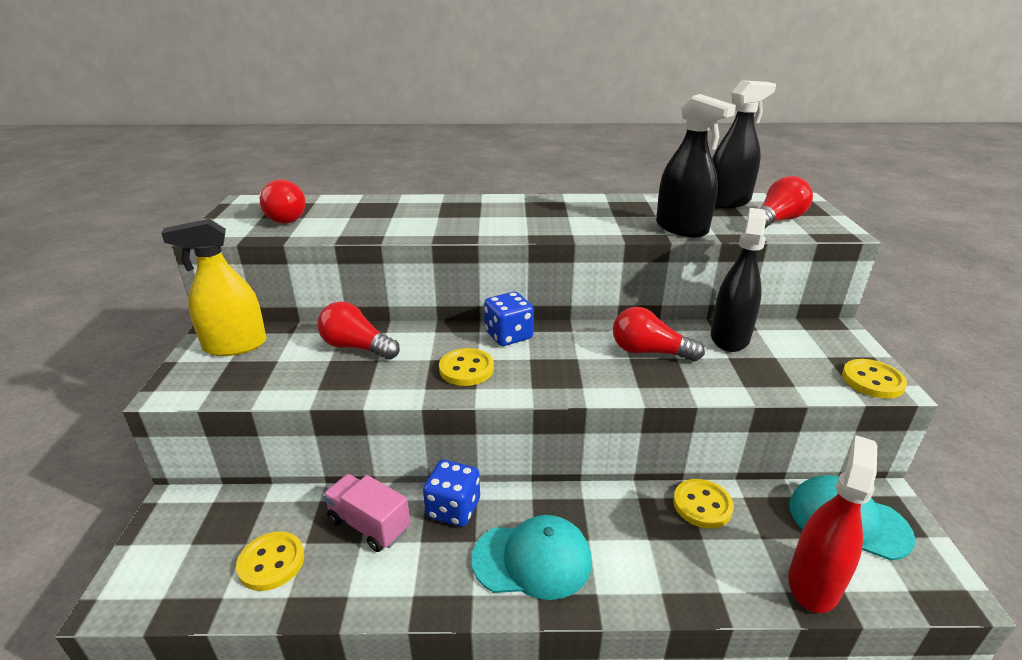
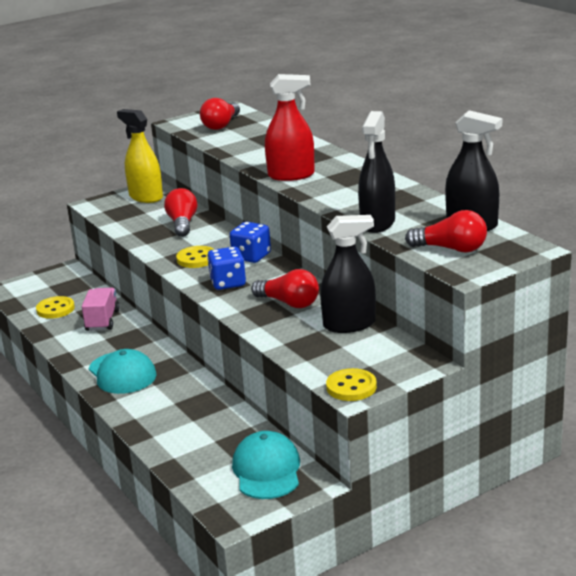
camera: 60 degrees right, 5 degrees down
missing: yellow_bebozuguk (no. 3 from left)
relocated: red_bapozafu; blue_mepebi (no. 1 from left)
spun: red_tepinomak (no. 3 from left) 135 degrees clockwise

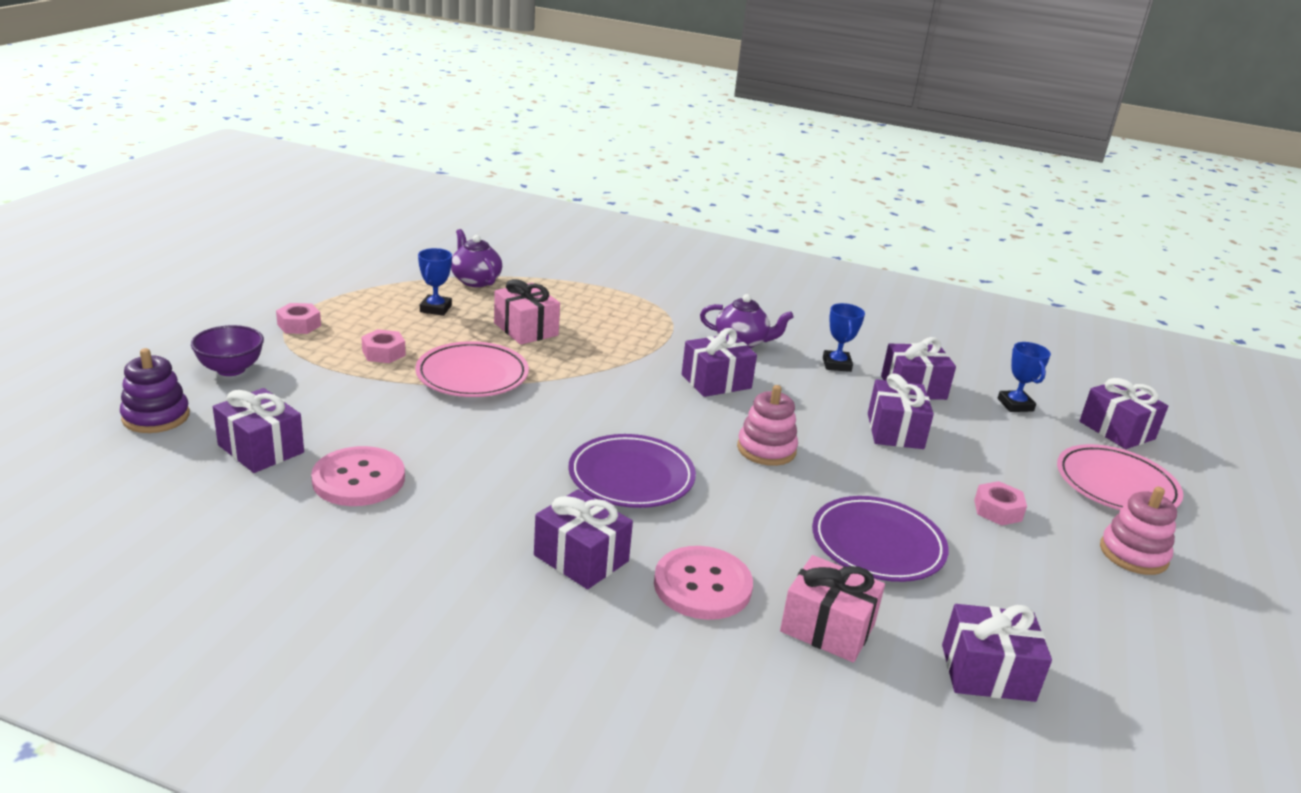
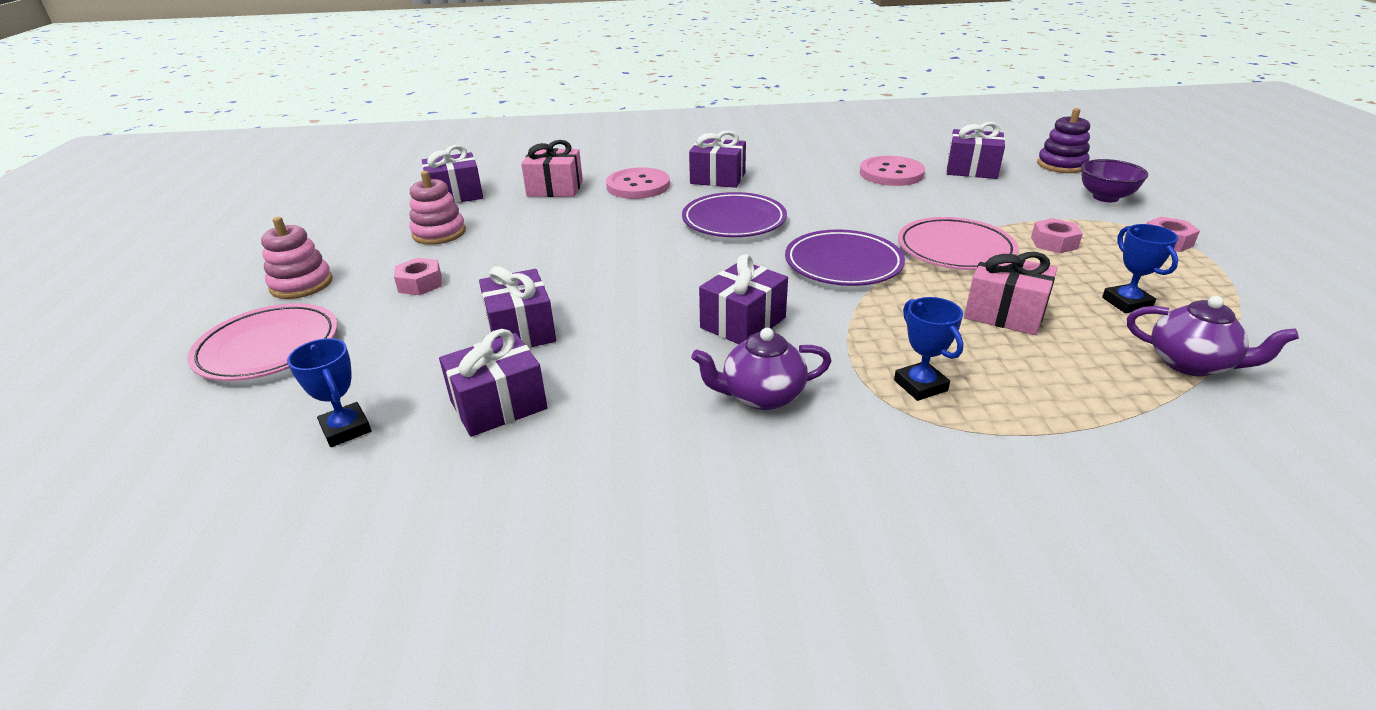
camera: 160 degrees right, 5 degrees up
missing: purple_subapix (no. 7 from left)
relocated: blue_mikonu (no. 2 from left); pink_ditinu (no. 1 from left in the first image) to pink_ditinu (no. 2 from left); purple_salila (no. 2 from left)

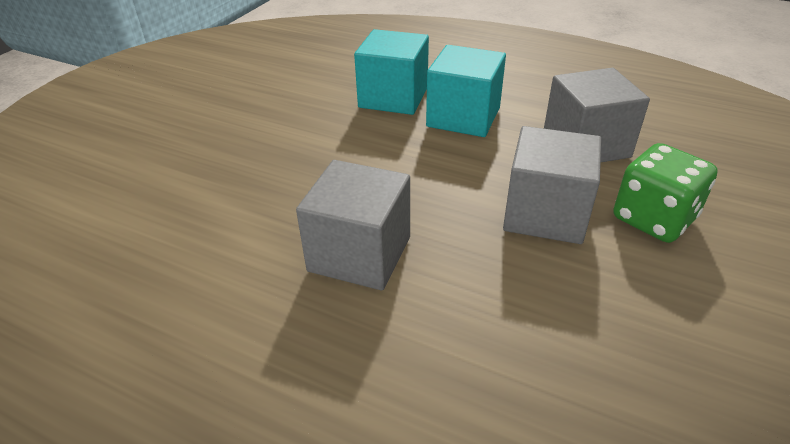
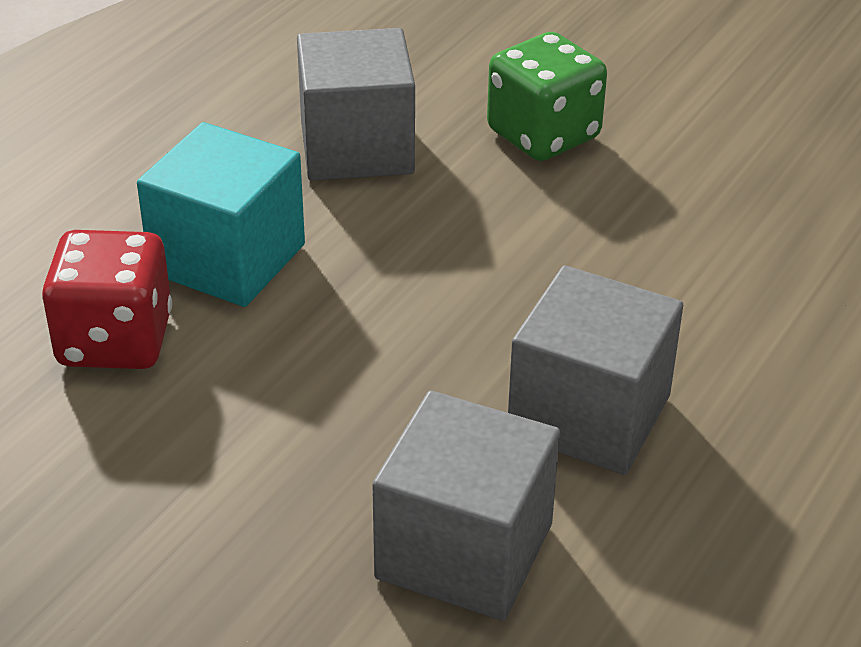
camera: 85 degrees left, 0 degrees up
relocated: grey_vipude (no. 2 from left)
exchanged: turquoise_vipude (no. 1 from left) to red_mepebi

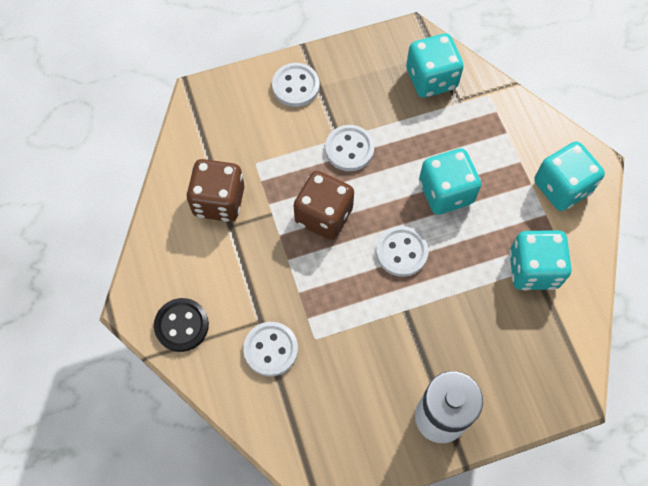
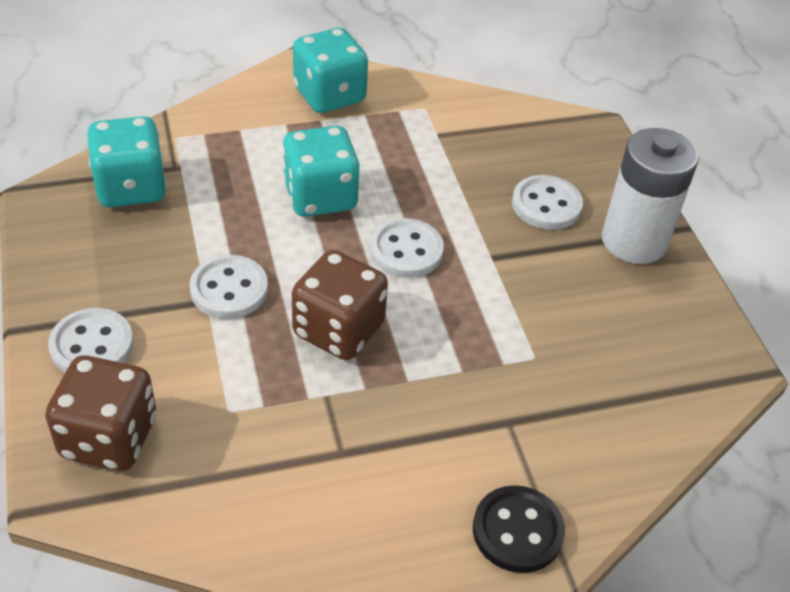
camera: 90 degrees left, 20 degrees down
missing: turquoise_mepebi (no. 3 from left)
relocated: brown_mepebi (no. 1 from left); white_bebozuguk (no. 1 from left in the first image) to white_bebozuguk (no. 4 from left)

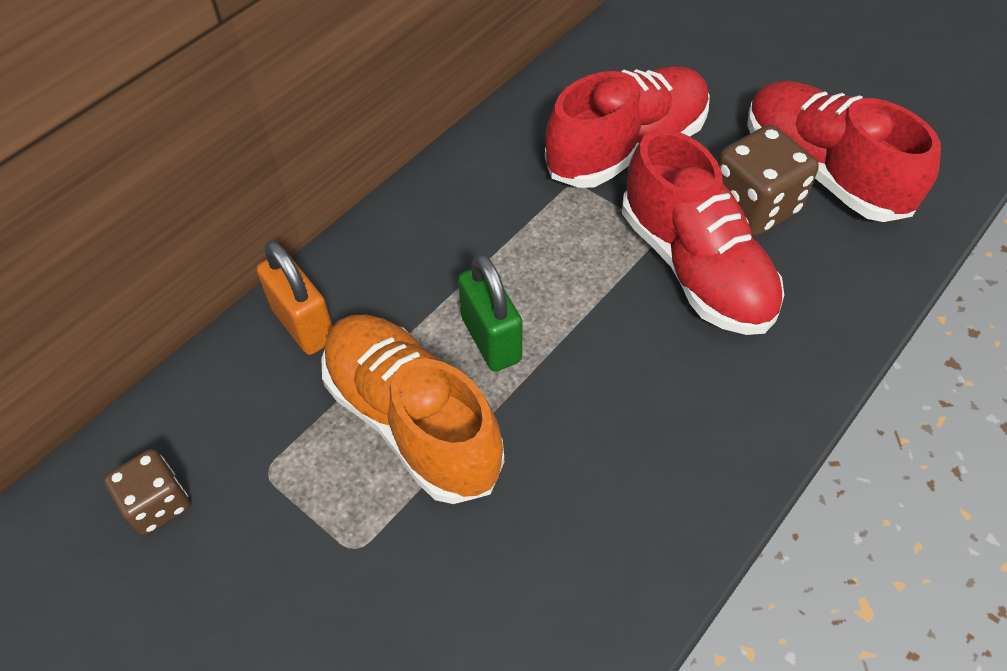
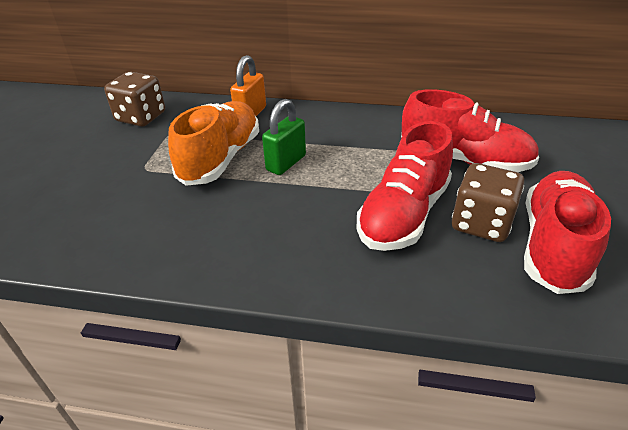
camera: 60 degrees right, 15 degrees down
size: brown_mepebi (no. 1 from left) x1.58

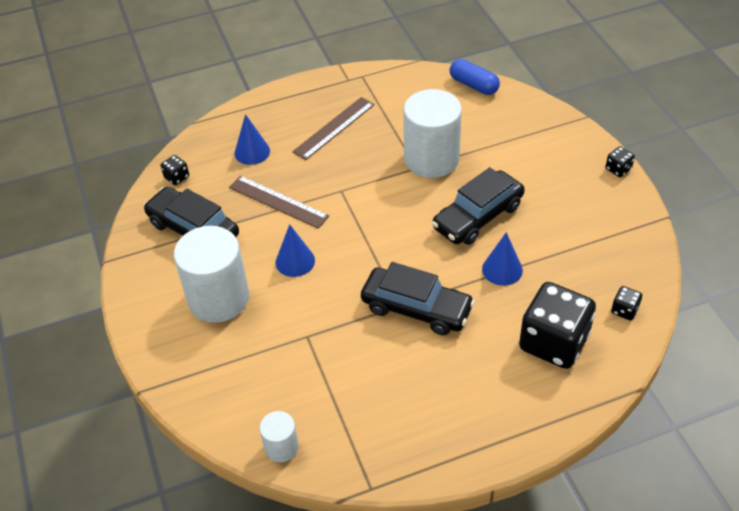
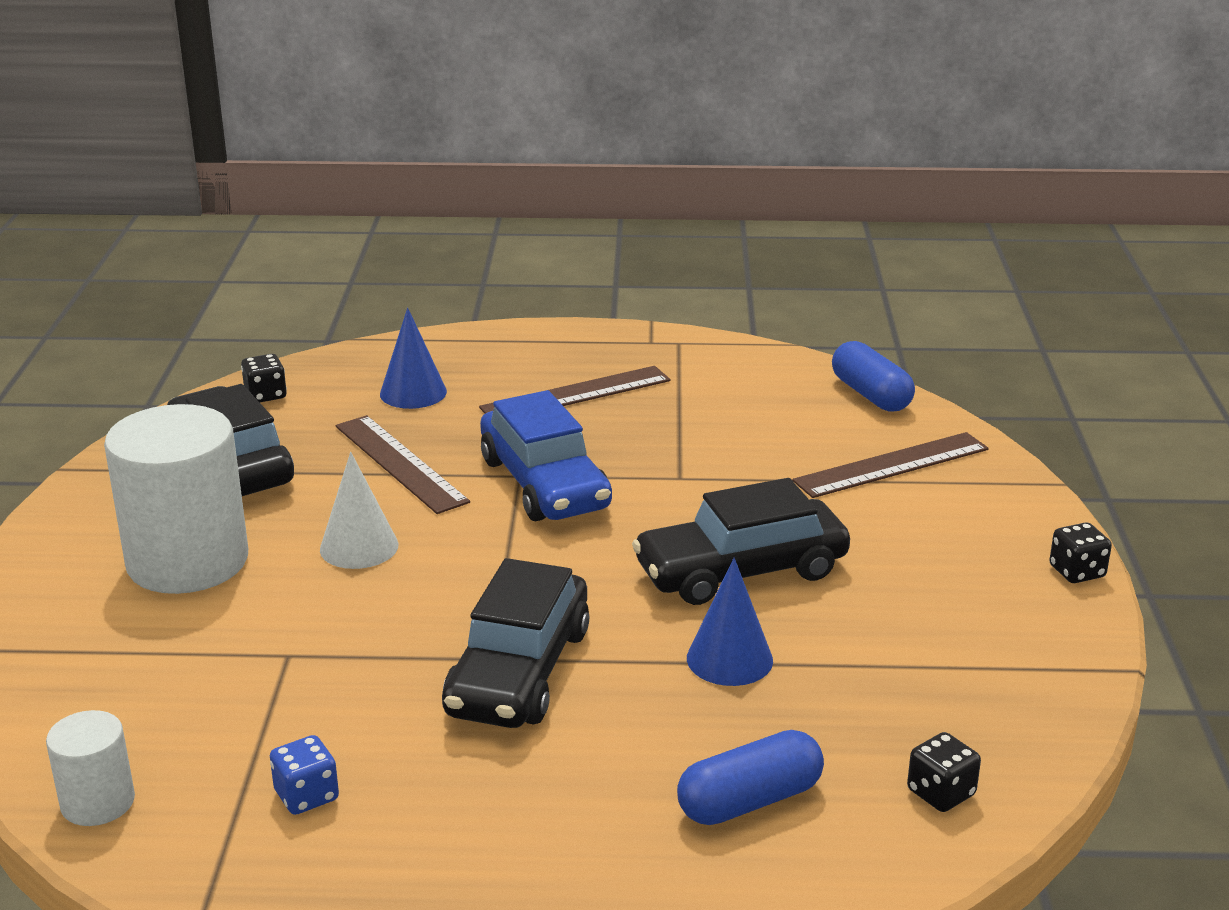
camera: 20 degrees right, 20 degrees down
missing: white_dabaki (no. 3 from left)
appeared: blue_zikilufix; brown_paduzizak (no. 3 from left); blue_mepebi
exchanged: black_mepebi (no. 2 from left) to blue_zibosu (no. 1 from left)
colour: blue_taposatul (no. 2 from left) to white_taposatul
spun: black_zikilufix (no. 2 from left) 60 degrees clockwise

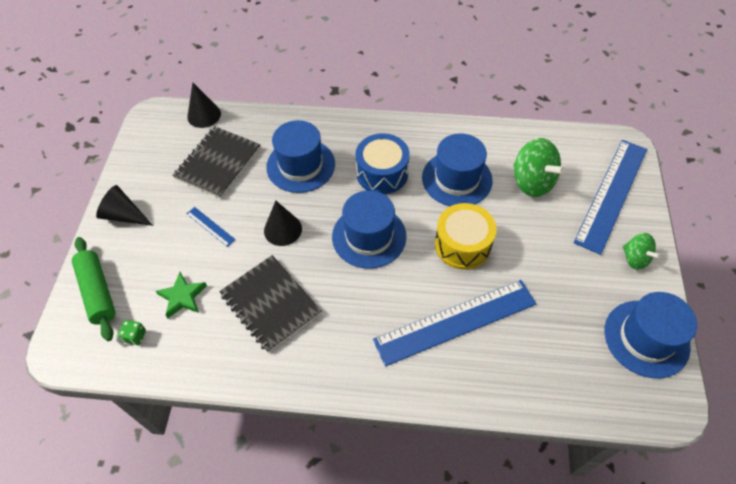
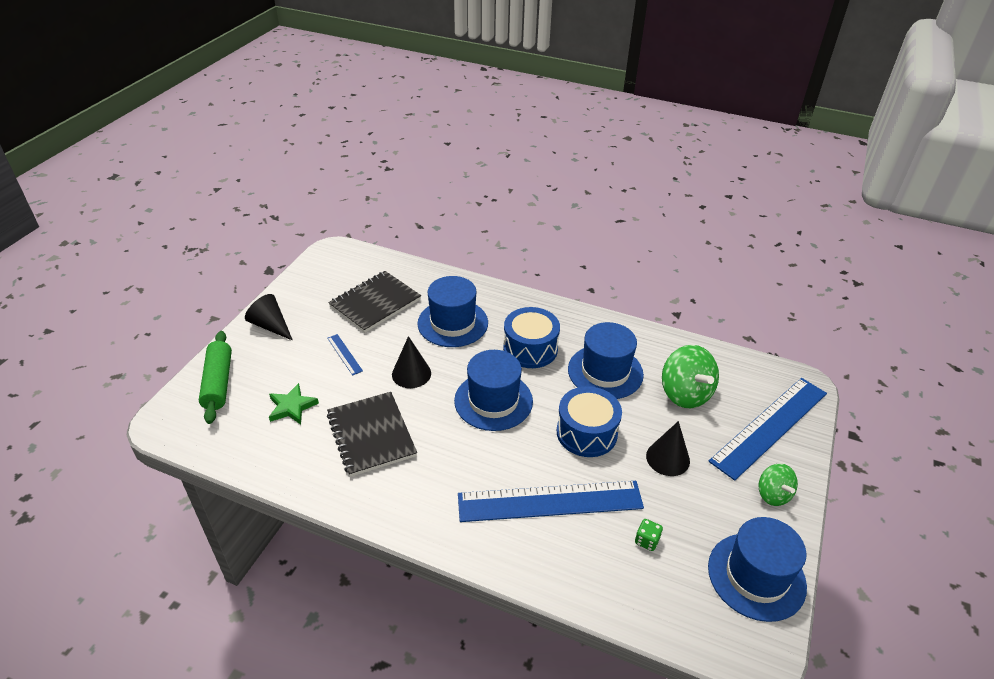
camera: 15 degrees right, 15 degrees down
relocated: black_taposatul (no. 2 from left in the first image) to black_taposatul (no. 3 from left); green_mepebi
colour: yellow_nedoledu to blue_nedoledu (no. 2 from left)

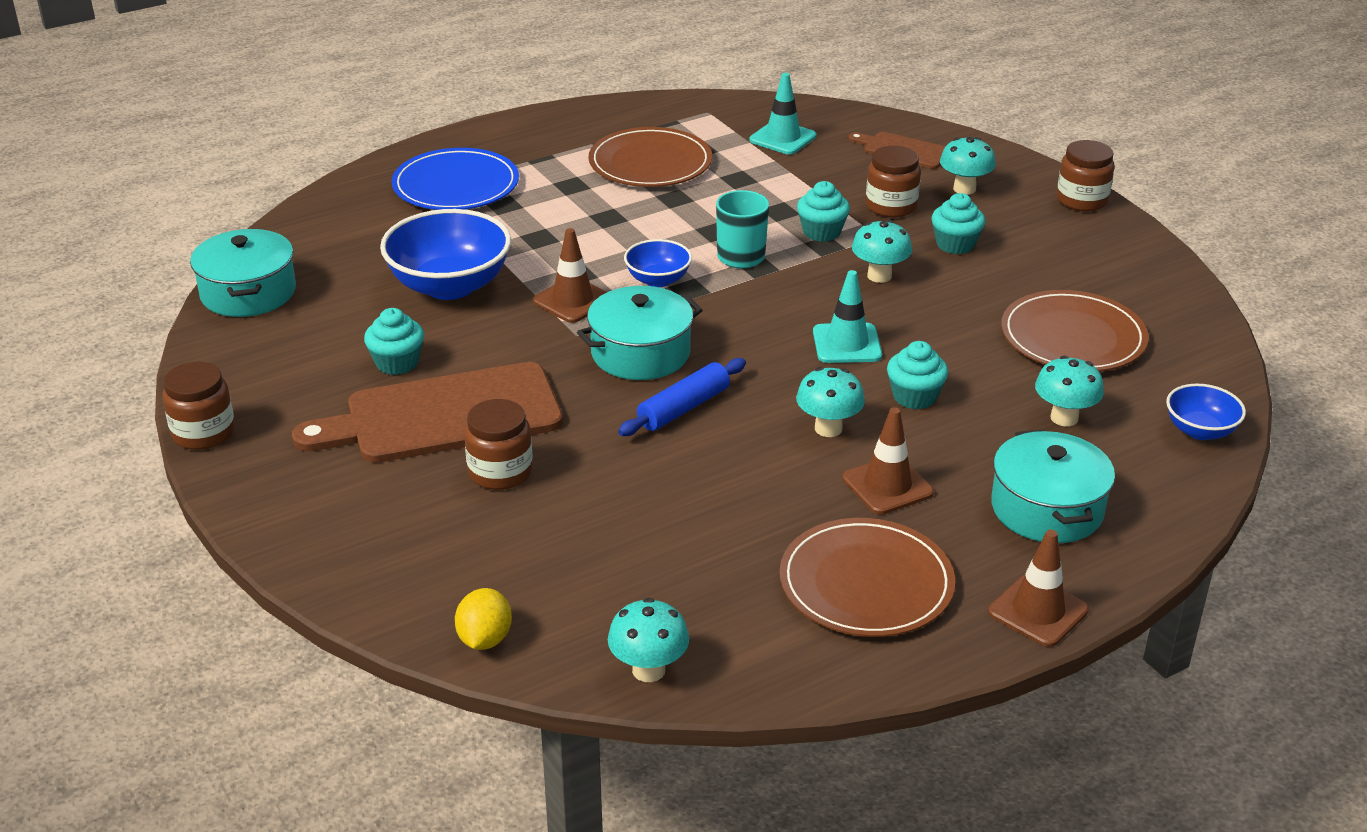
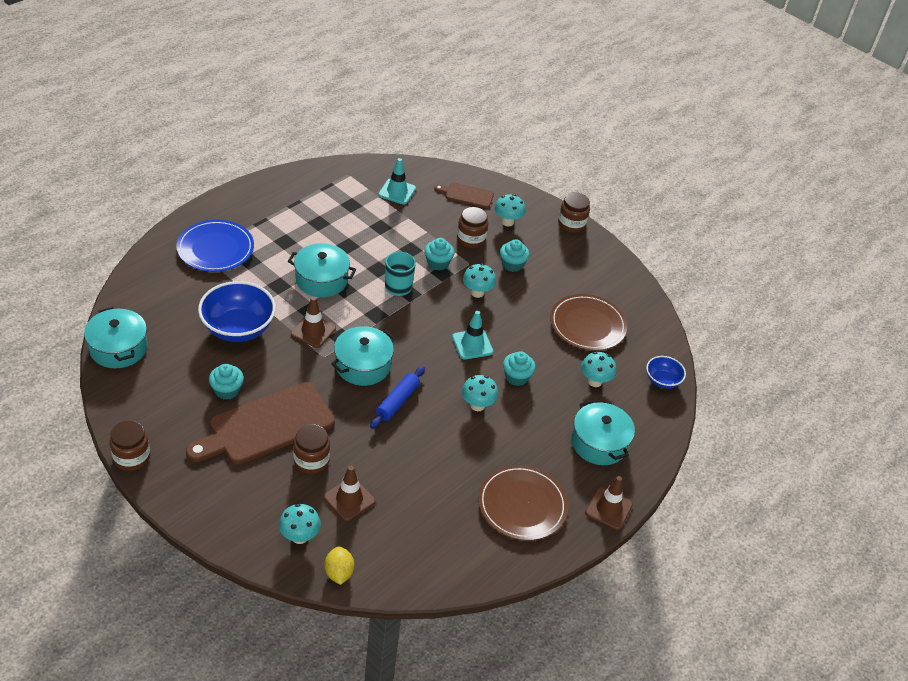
camera: 20 degrees left, 10 degrees up
missing: brown_salila (no. 1 from left); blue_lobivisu (no. 2 from left)
appeared: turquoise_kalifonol (no. 2 from left)
relocated: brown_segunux (no. 2 from left); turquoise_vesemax (no. 1 from left)

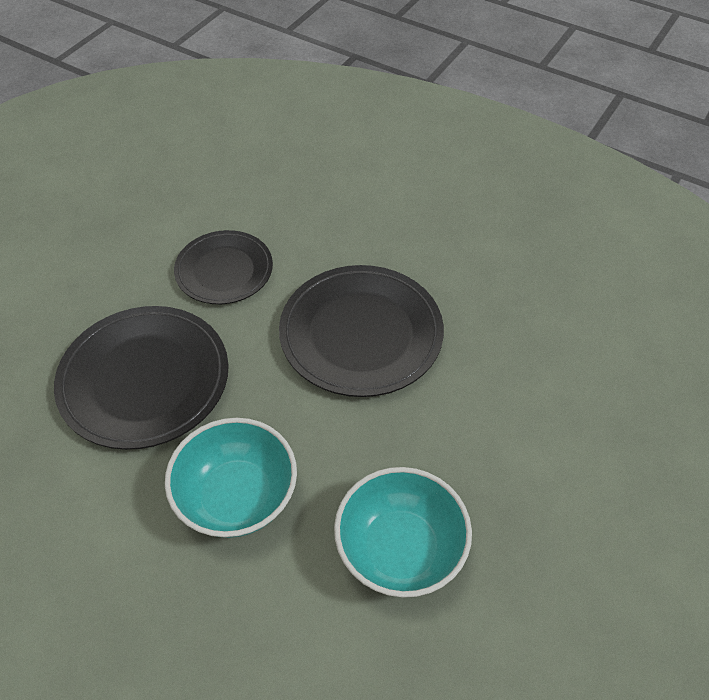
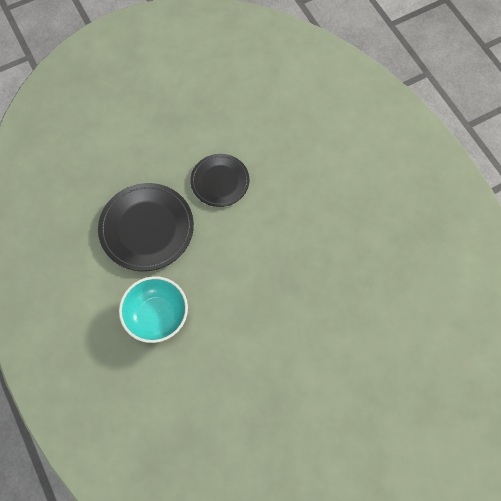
camera: 30 degrees right, 15 degrees up
missing: black_salila (no. 3 from left); turquoise_lobivisu (no. 2 from left)

